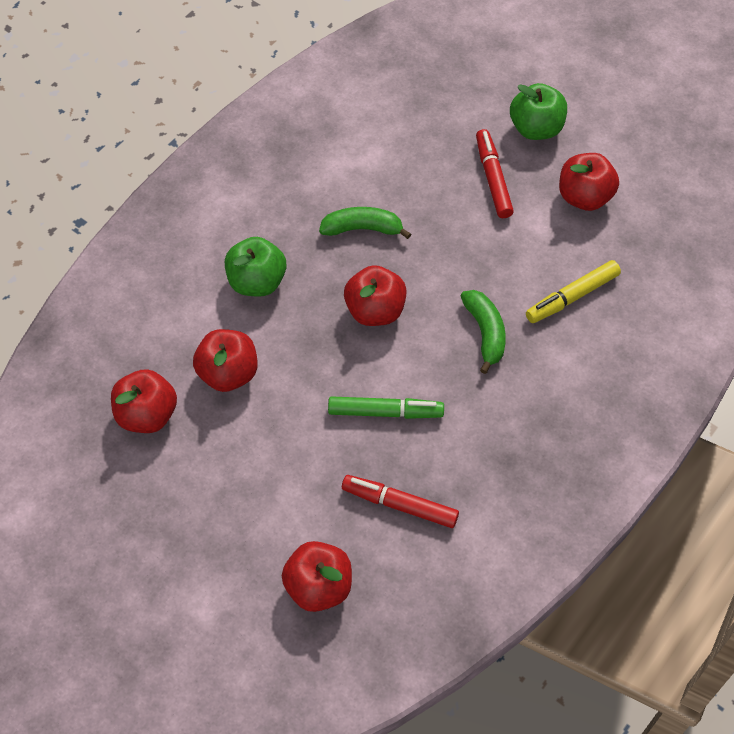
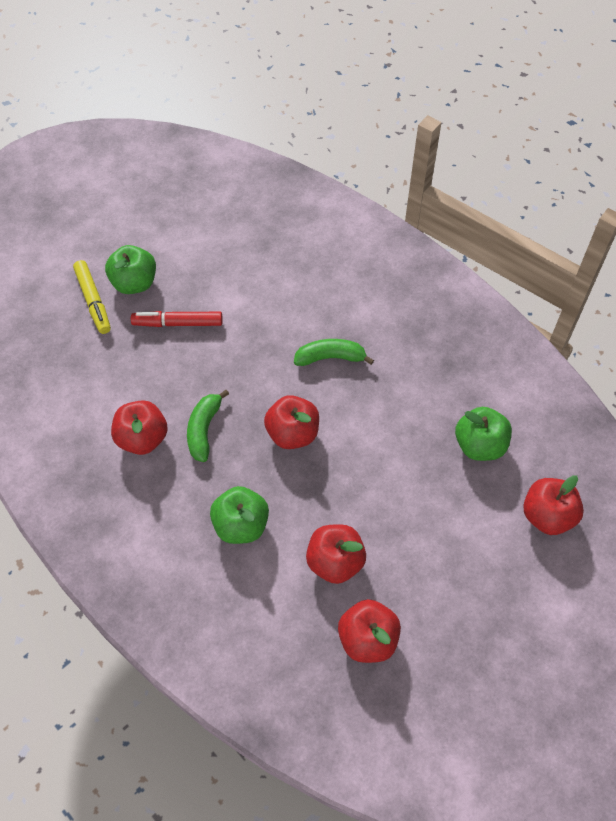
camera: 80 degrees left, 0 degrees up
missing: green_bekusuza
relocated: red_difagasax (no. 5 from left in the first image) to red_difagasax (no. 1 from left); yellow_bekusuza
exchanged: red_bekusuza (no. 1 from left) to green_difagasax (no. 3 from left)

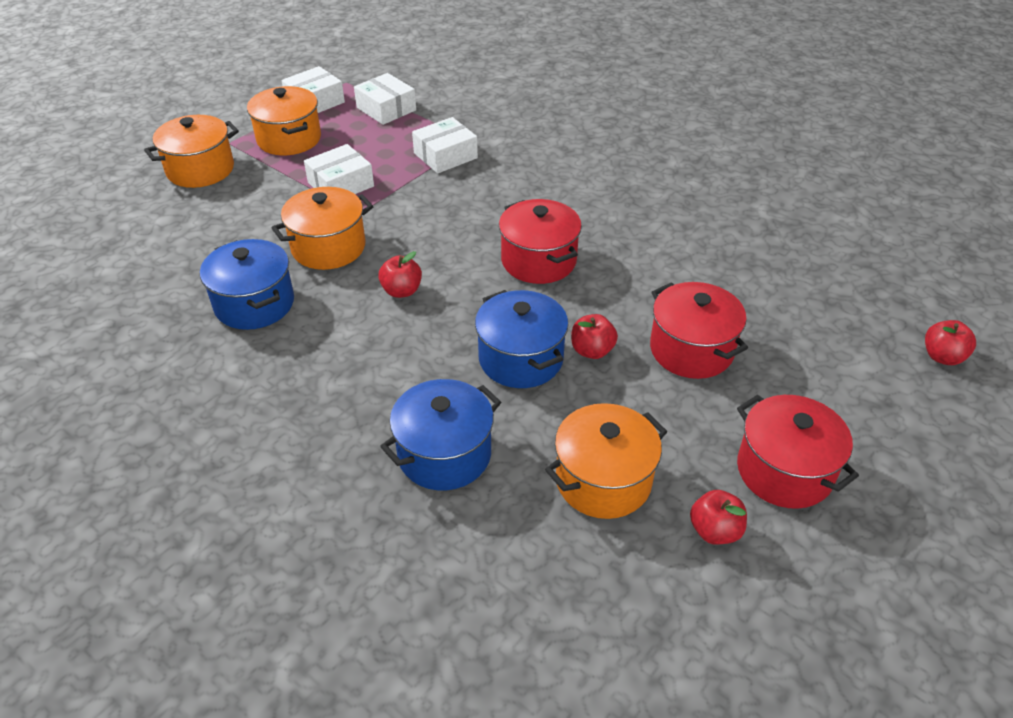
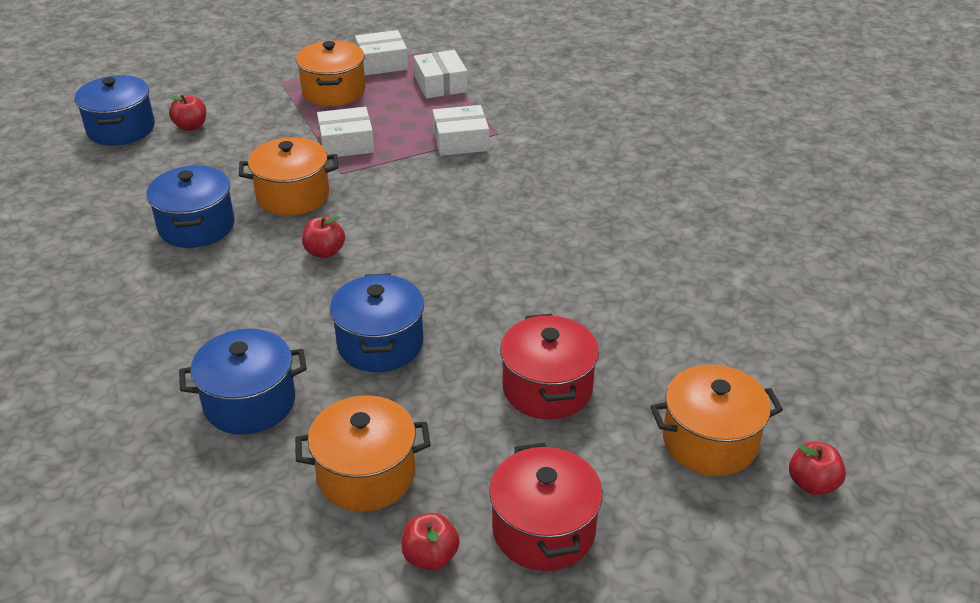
camera: 25 degrees right, 5 degrees down
missing: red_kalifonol (no. 1 from left)
appeared: blue_kalifonol (no. 1 from left)
relocated: orange_kalifonol (no. 1 from left in the first image) to orange_kalifonol (no. 4 from left); red_difagasax (no. 2 from left in the first image) to red_difagasax (no. 1 from left)

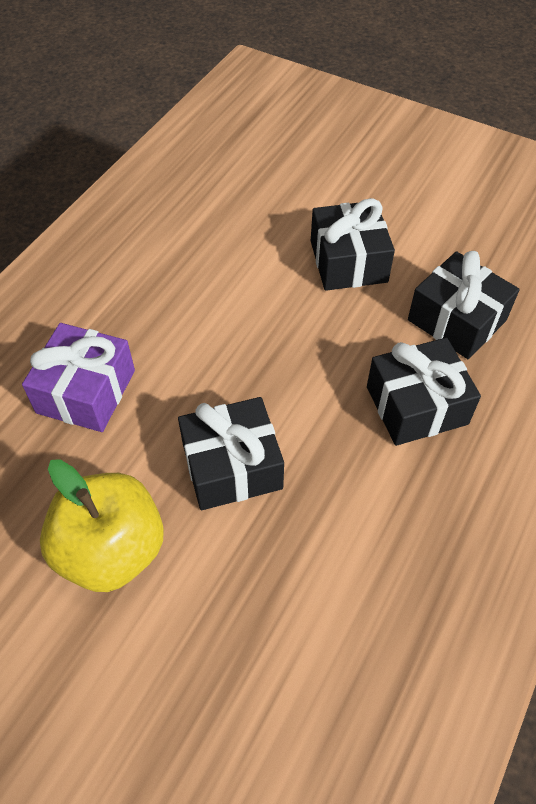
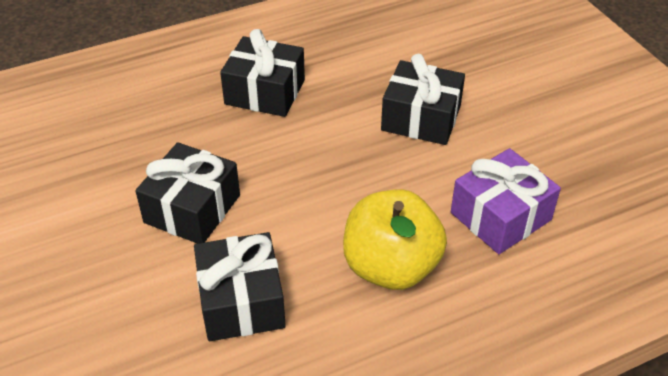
camera: 145 degrees left, 10 degrees down
relocated: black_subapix (no. 4 from left in the first image) to black_subapix (no. 2 from left); yellow_difagasax

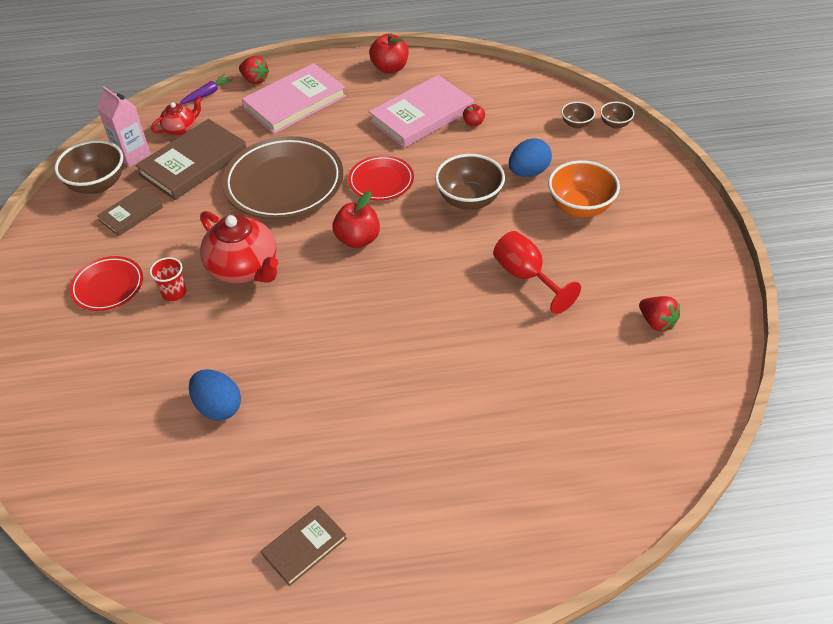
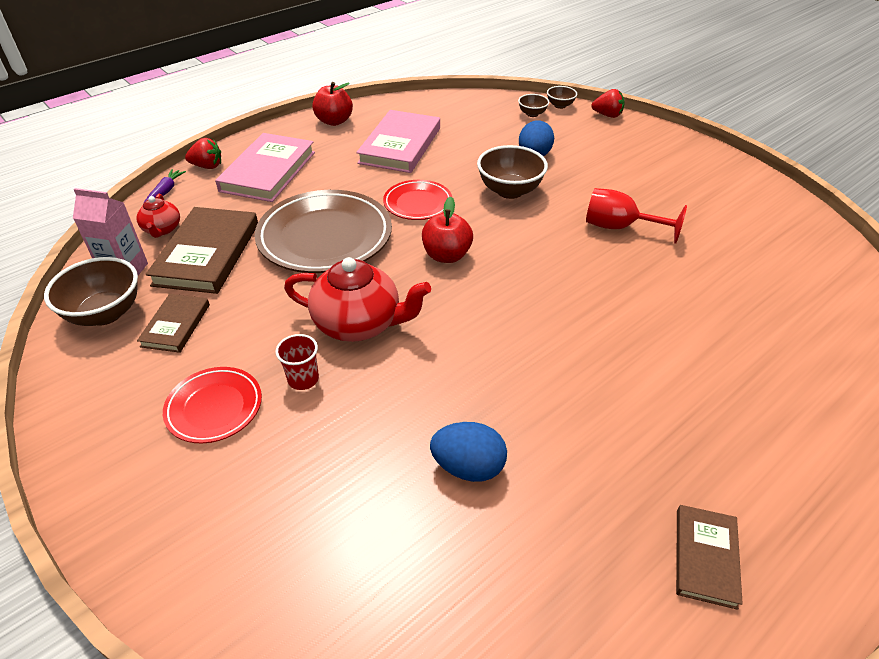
camera: 35 degrees left, 5 degrees down
missing: red_difagasax (no. 3 from left); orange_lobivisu
relocated: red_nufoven (no. 2 from left)
spun: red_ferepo (no. 1 from left) 150 degrees clockwise

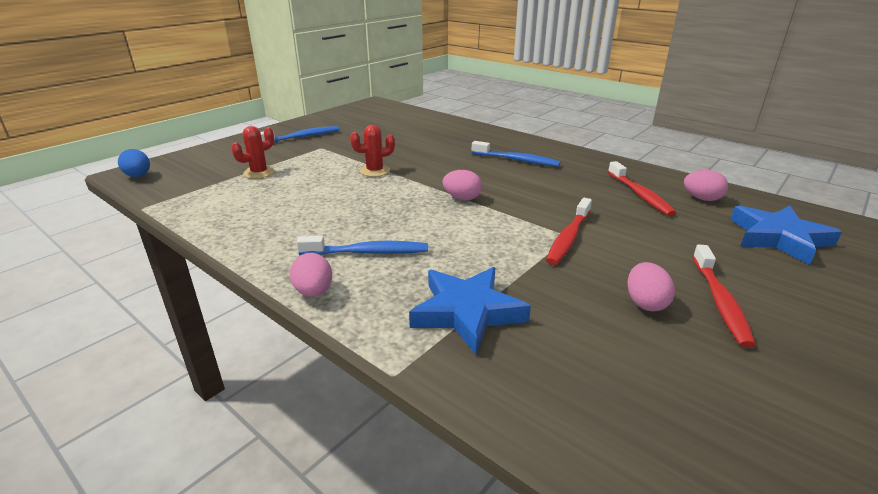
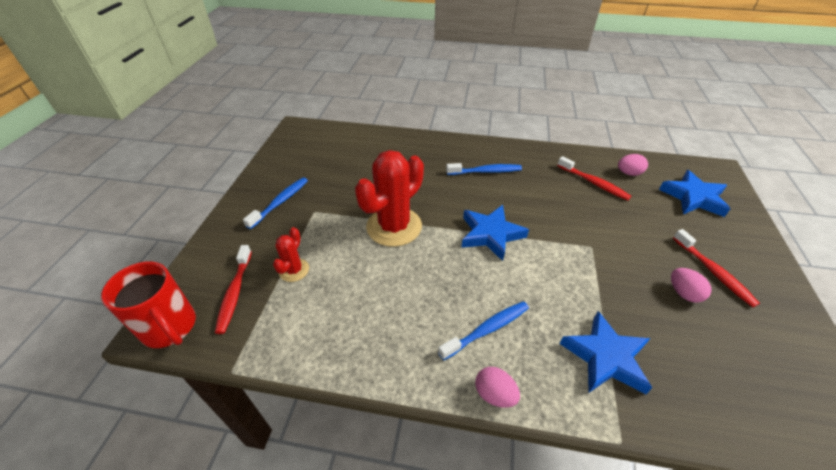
camera: 30 degrees left, 15 degrees up
relocated: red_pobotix (no. 1 from left)
exchanged: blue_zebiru to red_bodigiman; pink_zebiru (no. 2 from left) to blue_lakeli (no. 1 from left)
size: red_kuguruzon (no. 2 from left) x2.04

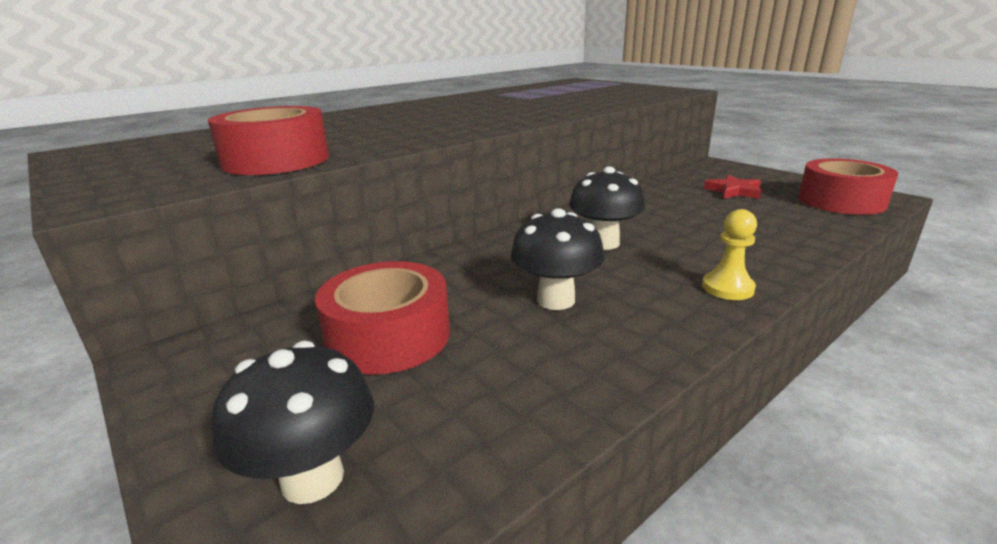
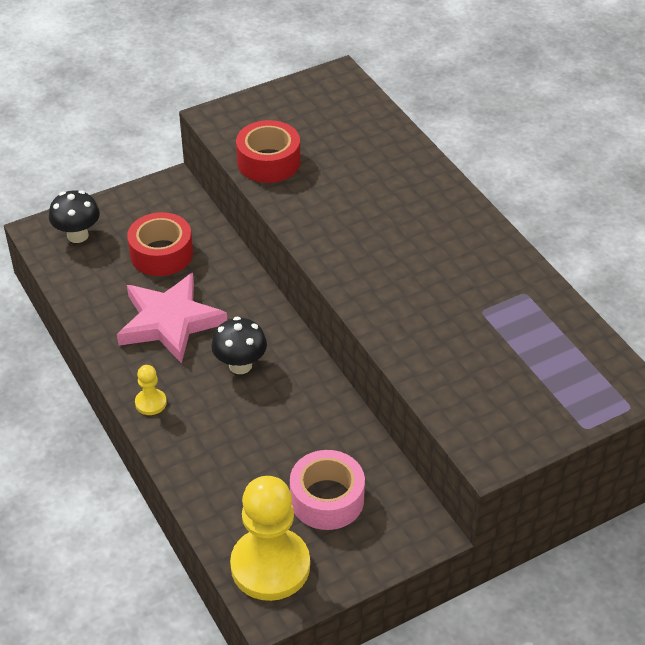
camera: 100 degrees right, 20 degrees up
exchanged: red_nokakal (no. 3 from left) to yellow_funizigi (no. 2 from left); red_lakeli to pink_nokakal; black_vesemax (no. 2 from left) to pink_lakeli

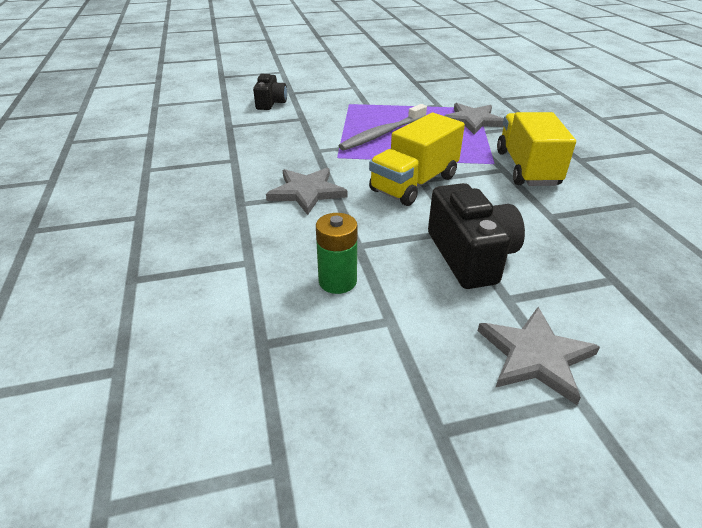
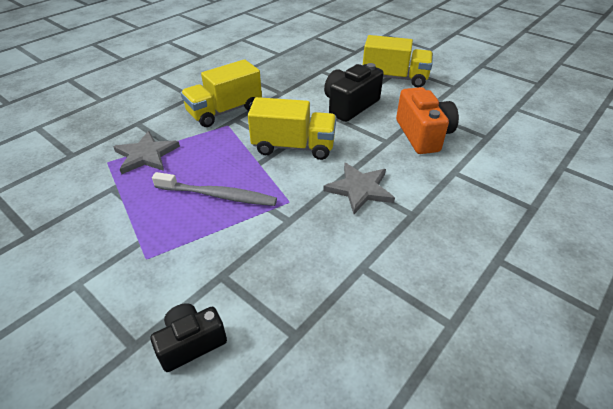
camera: 125 degrees left, 5 degrees up
exchanged: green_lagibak to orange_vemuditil; grey_lakeli (no. 3 from left) to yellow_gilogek (no. 3 from left)

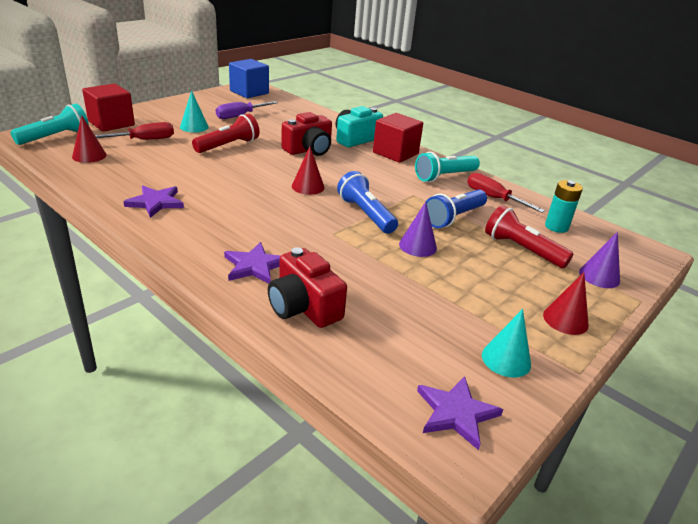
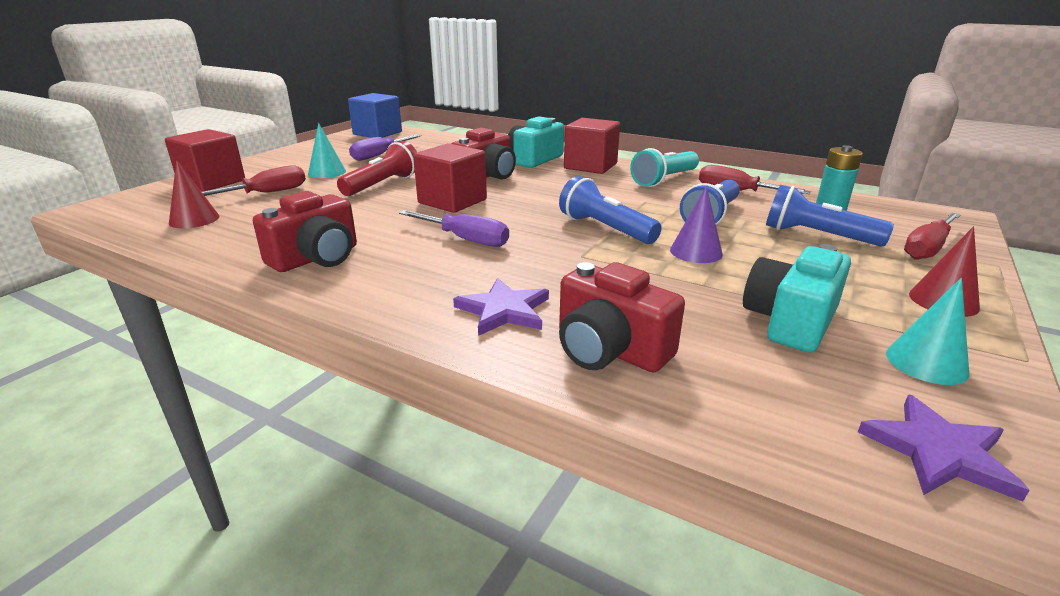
camera: 10 degrees left, 5 degrees down
missing: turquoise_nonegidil (no. 1 from left); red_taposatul (no. 2 from left)
appeared: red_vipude (no. 2 from left); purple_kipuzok (no. 2 from left); turquoise_vemuditil (no. 2 from left)
exchanged: purple_lakeli (no. 1 from left) to red_vemuditil (no. 1 from left); purple_taposatul (no. 2 from left) to red_kipuzok (no. 3 from left)
colour: red_nonegidil (no. 2 from left) to blue_nonegidil (no. 3 from left)

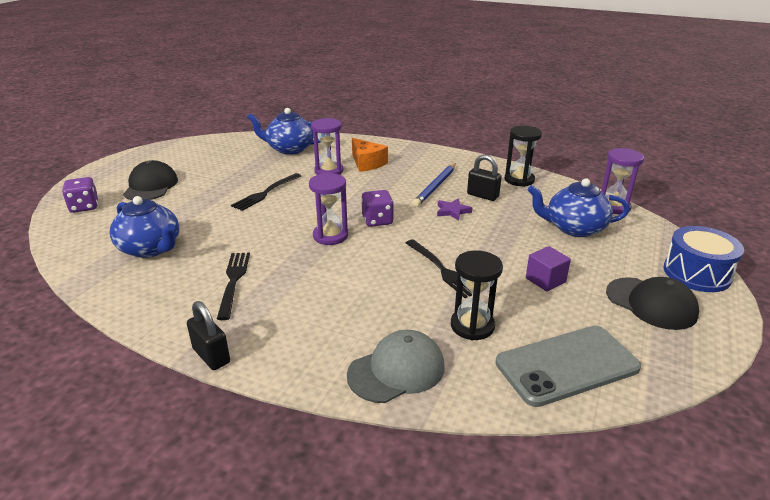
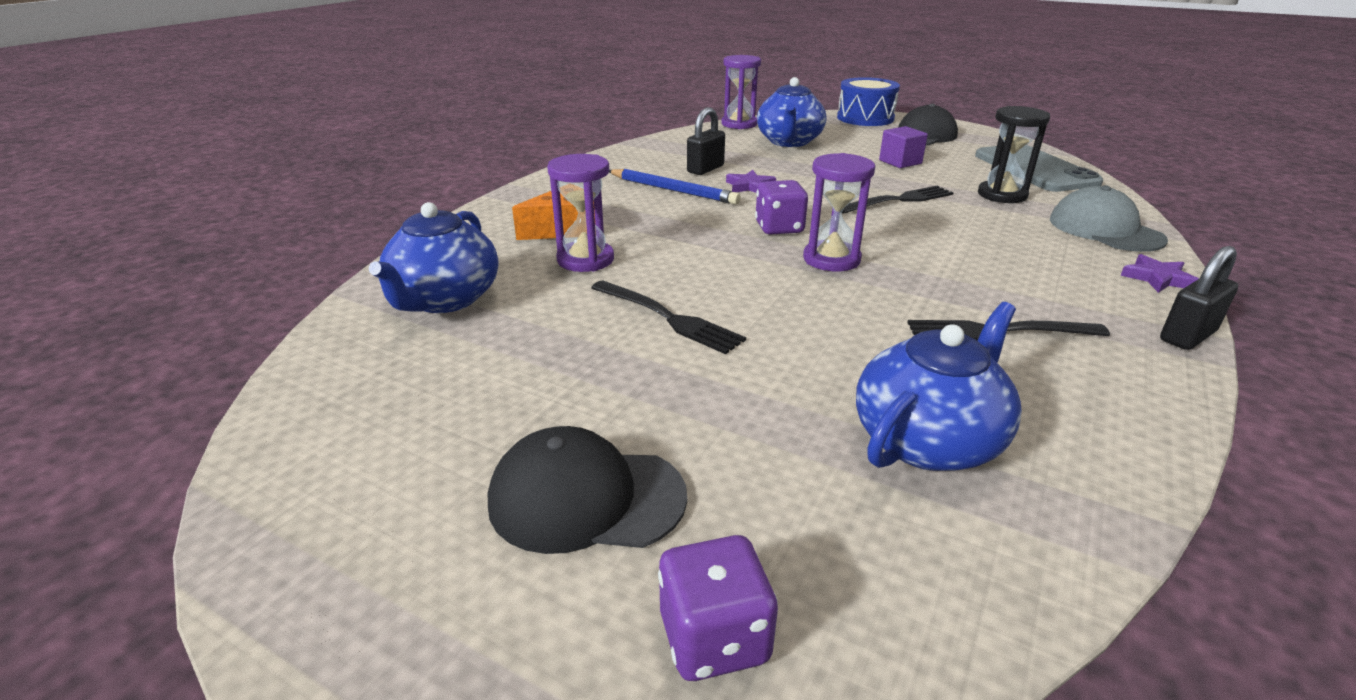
camera: 85 degrees left, 0 degrees up
missing: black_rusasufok (no. 2 from left)
appeared: purple_lakeli (no. 2 from left)

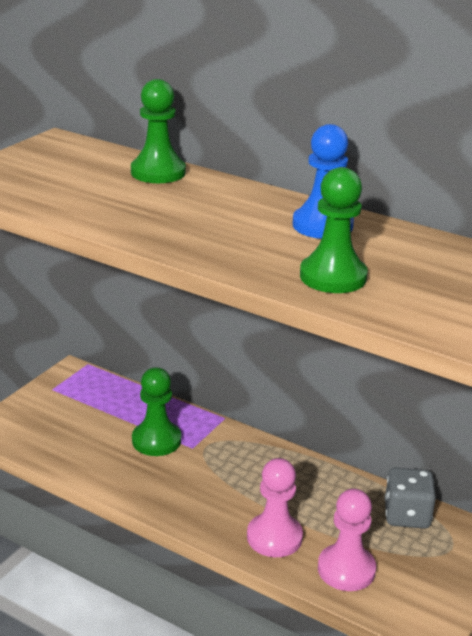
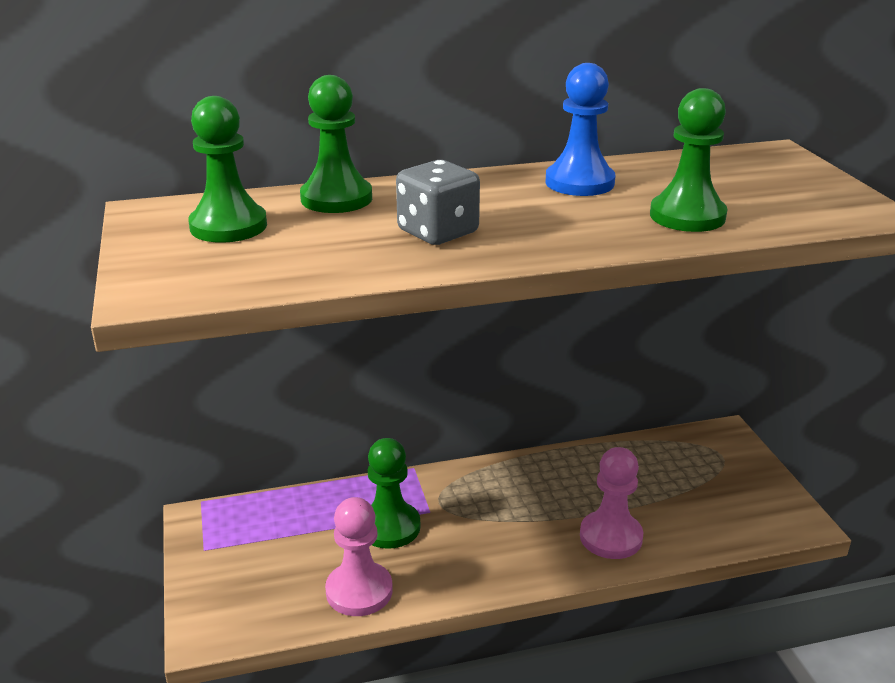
camera: 45 degrees left, 0 degrees up
appeared: green_funizigi (no. 1 from left)
relocated: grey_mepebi; pink_funizigi (no. 2 from left in the first image) to pink_funizigi (no. 1 from left)

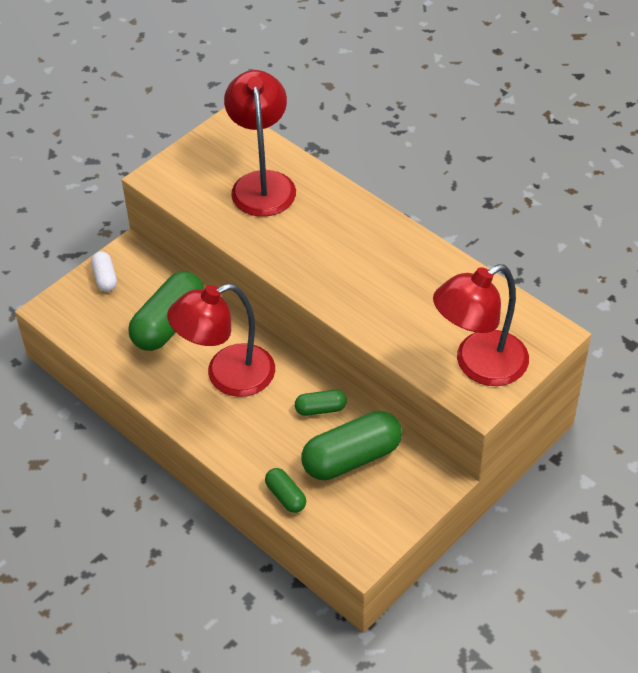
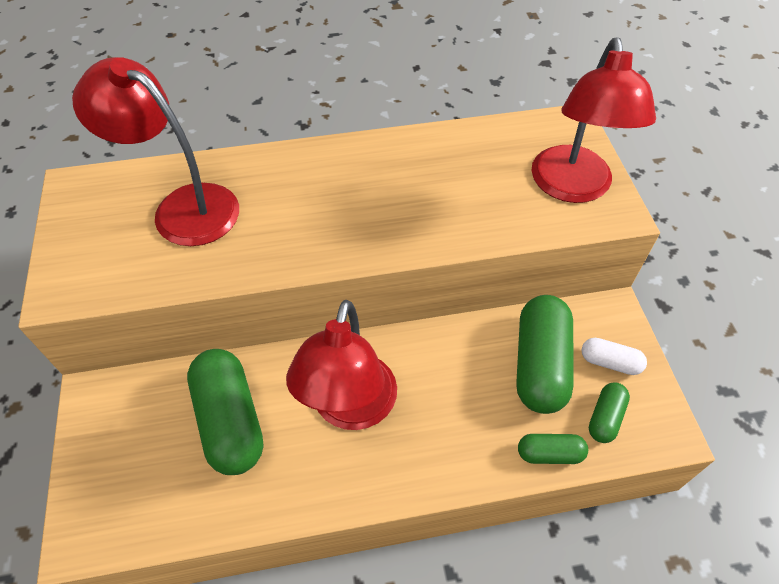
camera: 55 degrees left, 5 degrees up
relocated: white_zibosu; green_zibosu (no. 3 from left in the first image) to green_zibosu (no. 4 from left)

